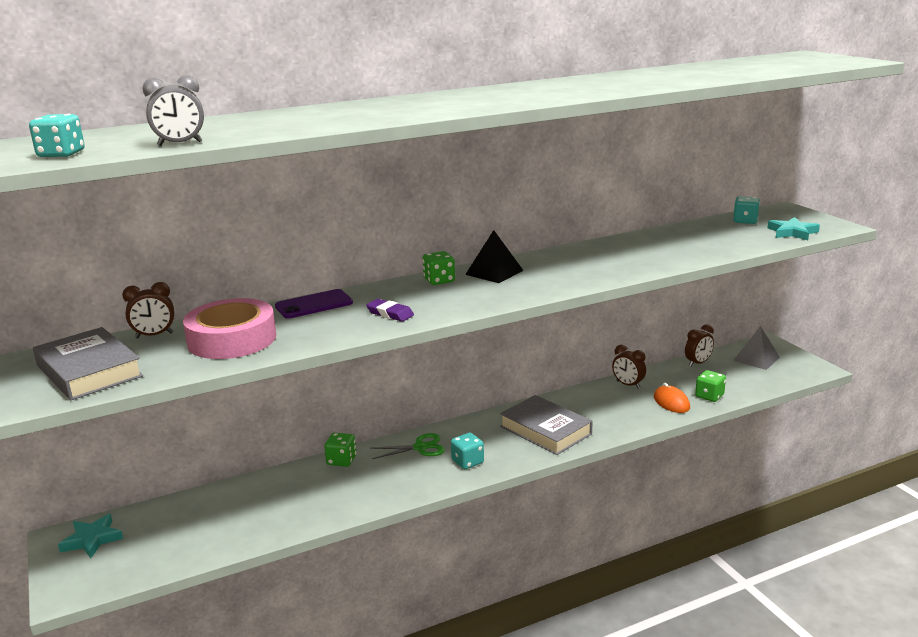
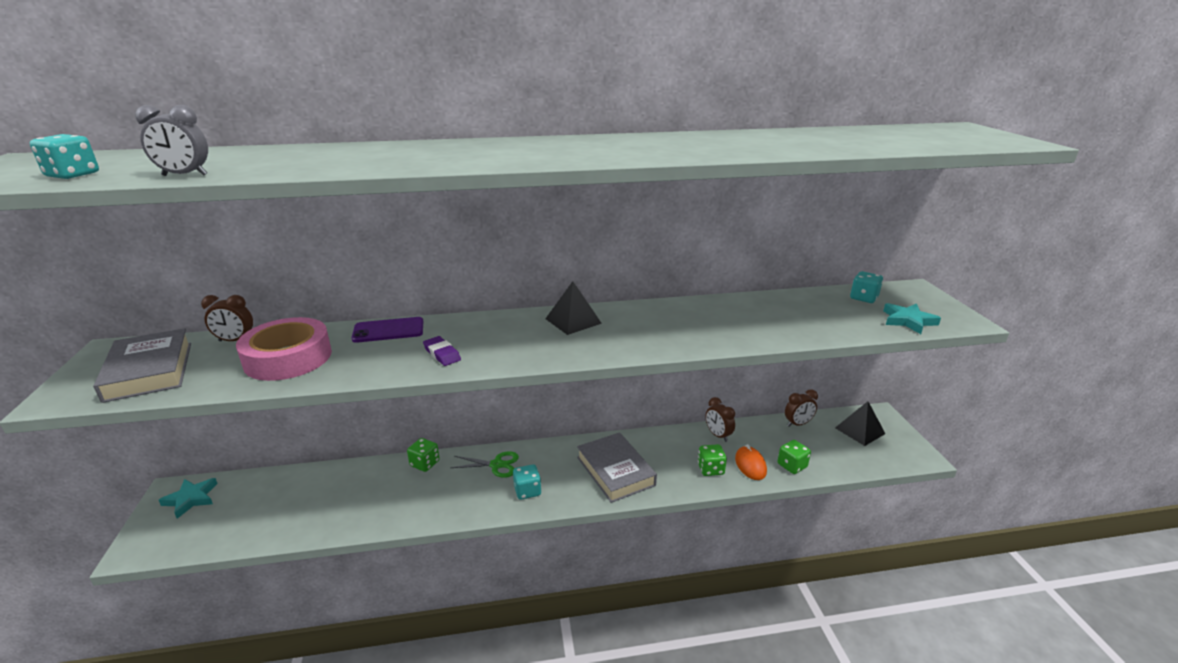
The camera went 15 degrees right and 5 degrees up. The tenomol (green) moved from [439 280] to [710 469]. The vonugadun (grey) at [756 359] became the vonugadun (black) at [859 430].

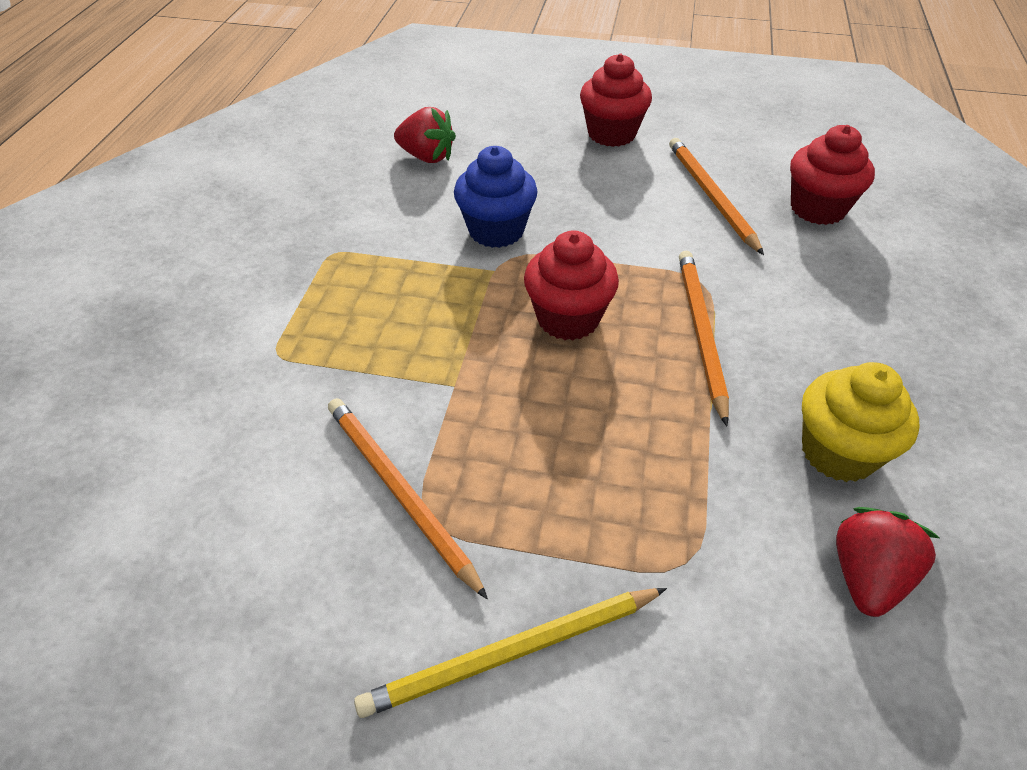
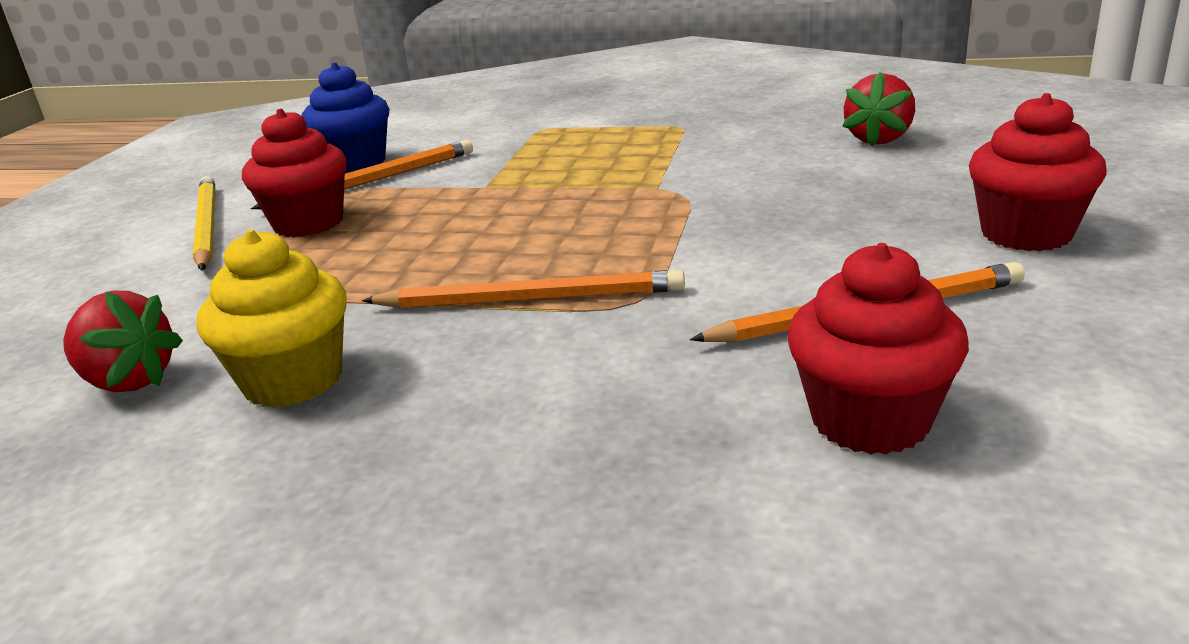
The camera went 95 degrees right and 20 degrees down. The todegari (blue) moved from [496 230] to [356 163]. The todegari (red) moved from [568 318] to [308 223].

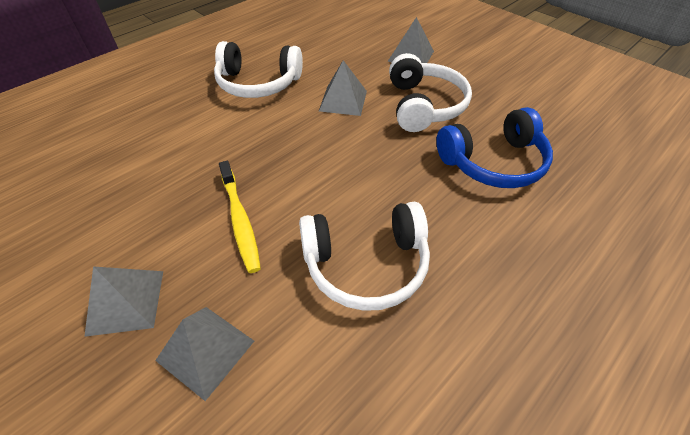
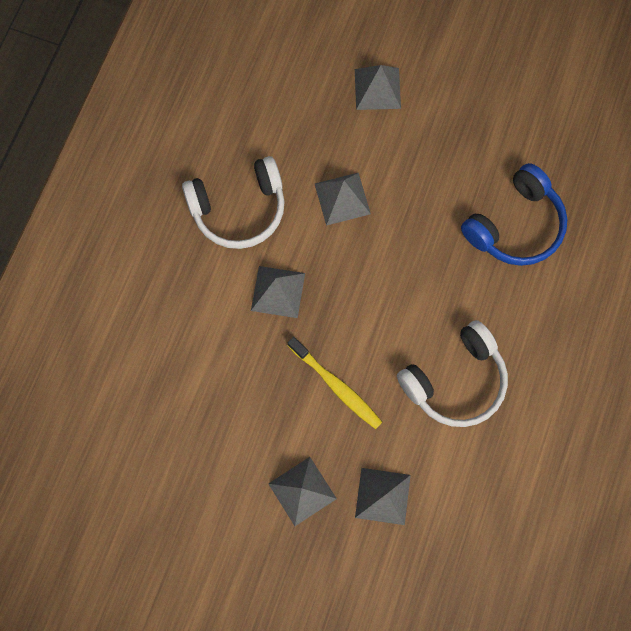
The camera went 25 degrees left and 25 degrees up. The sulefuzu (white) at [424 105] disappeared. The vonugadun (grey) at [278 292] appeared.

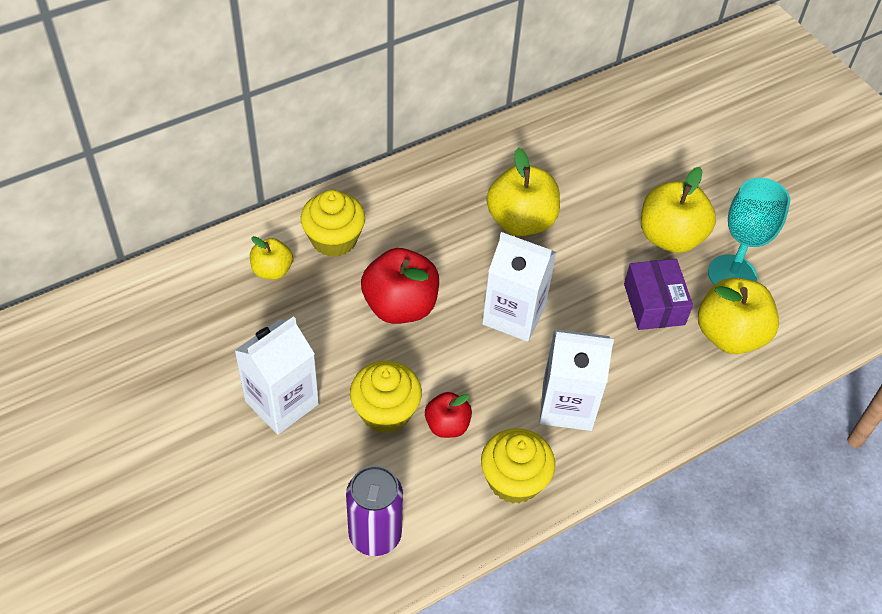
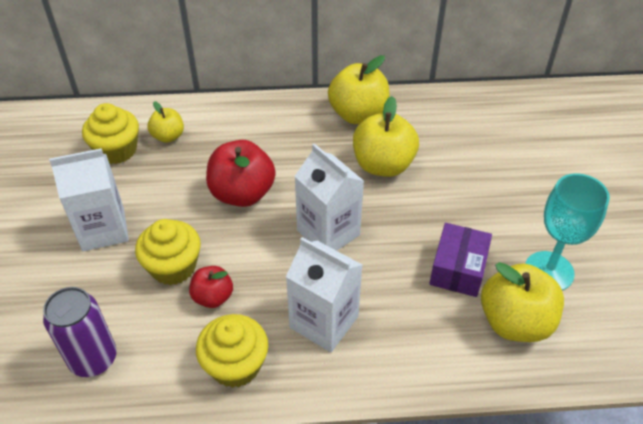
The camera went 30 degrees right and 5 degrees down. The todegari (yellow) moved from [334 239] to [117 150]. The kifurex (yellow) moved from [670 237] to [358 114].

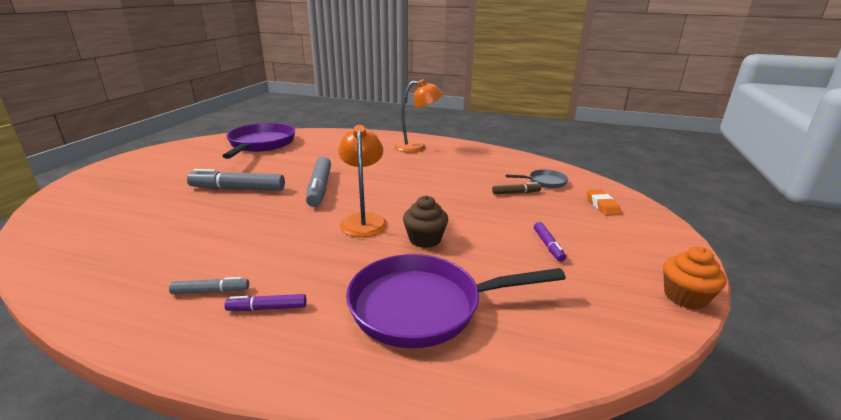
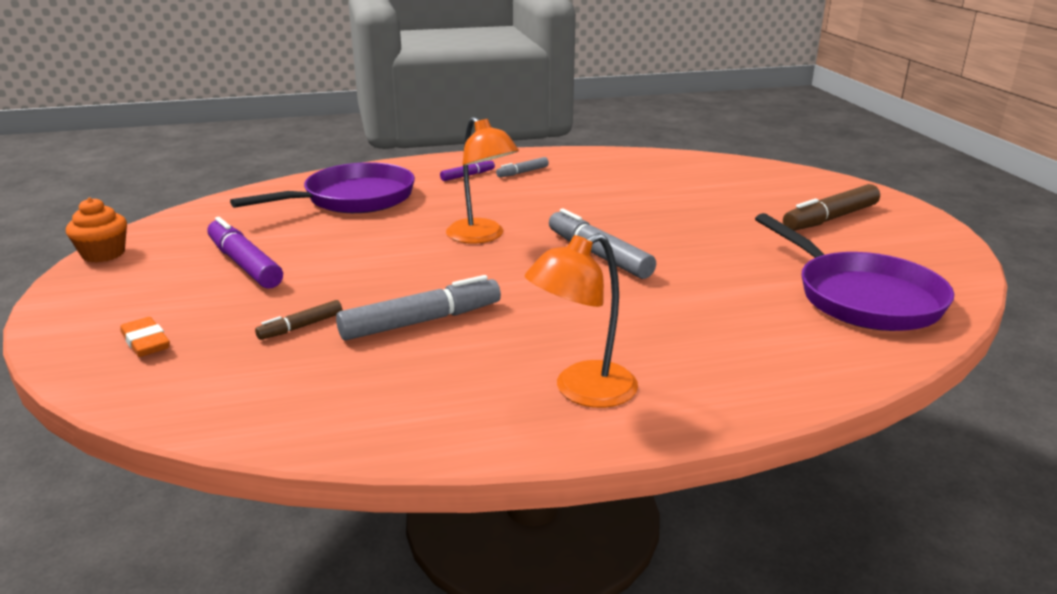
The camera went 150 degrees right and 0 degrees up. The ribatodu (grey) moved from [238 189] to [421 321]. The todegari (brown) at [425 239] disappeared. The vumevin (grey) at [544 182] disappeared. The ribatodu (purple) at [548 245] changed to 1.90 times the size. The ribatodu (brown) at [830 218] appeared.

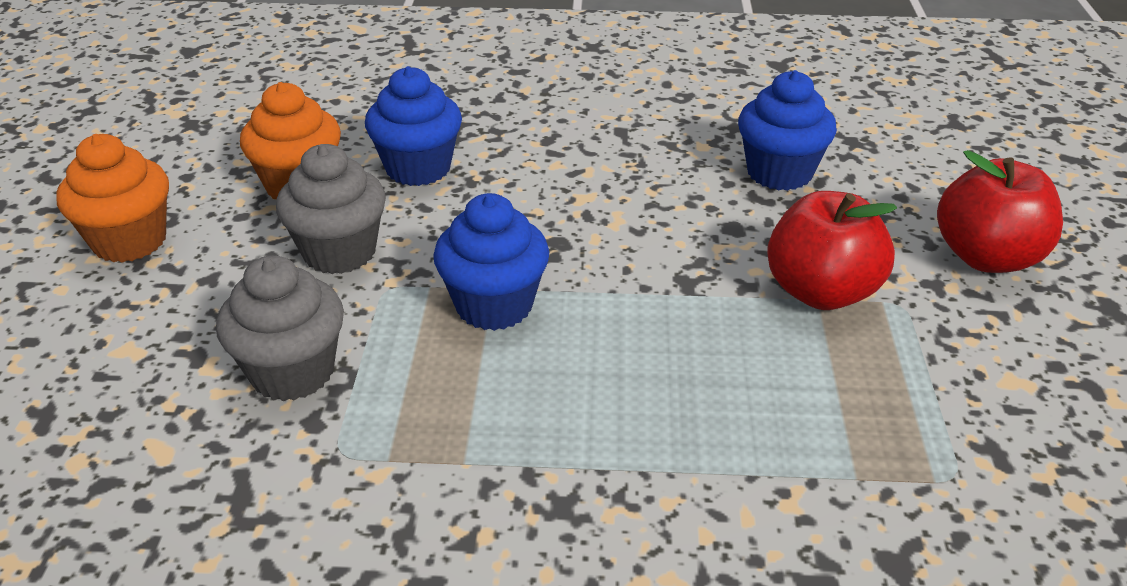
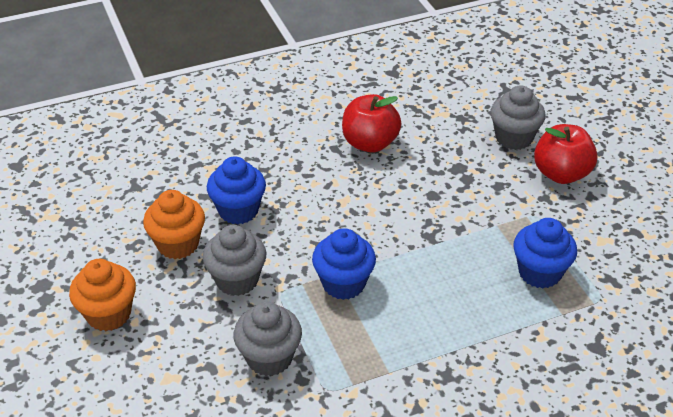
The camera went 25 degrees left and 5 degrees up. The todegari (blue) moved from [779 173] to [539 272]. The kifurex (red) moved from [821 292] to [370 143]. The todegari (grey) at [513 138] appeared.

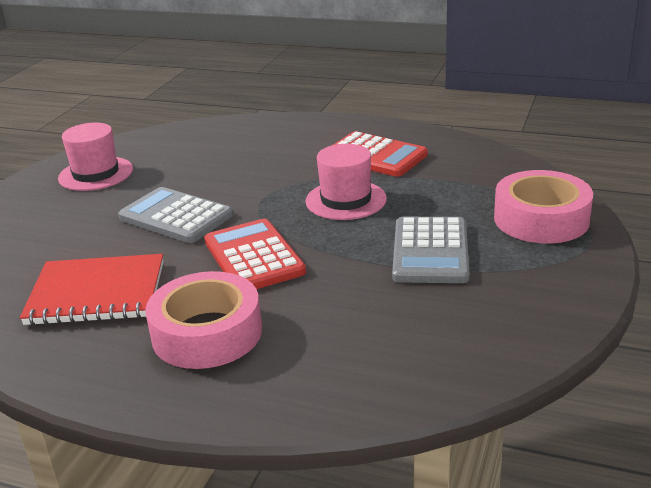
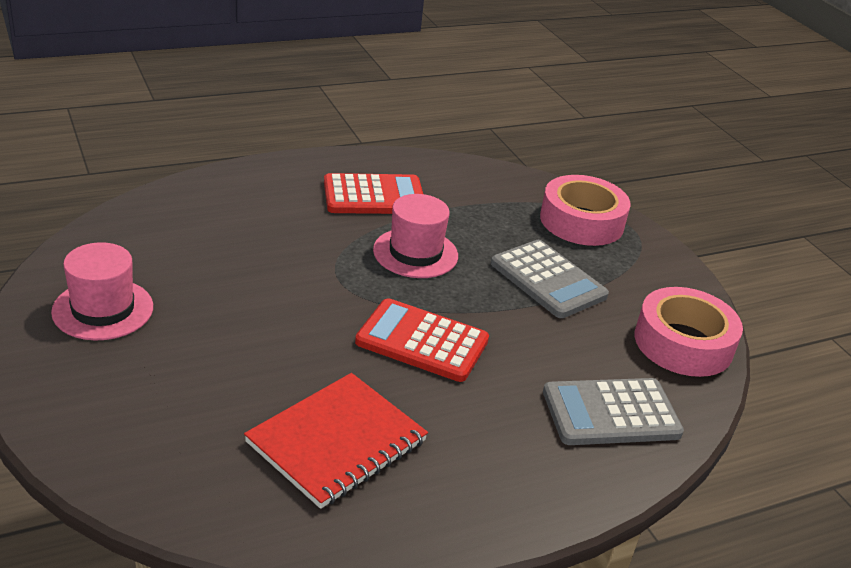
The camera went 50 degrees left and 5 degrees up. The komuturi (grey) moved from [176 216] to [611 413]. The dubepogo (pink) moved from [207 333] to [683 343].

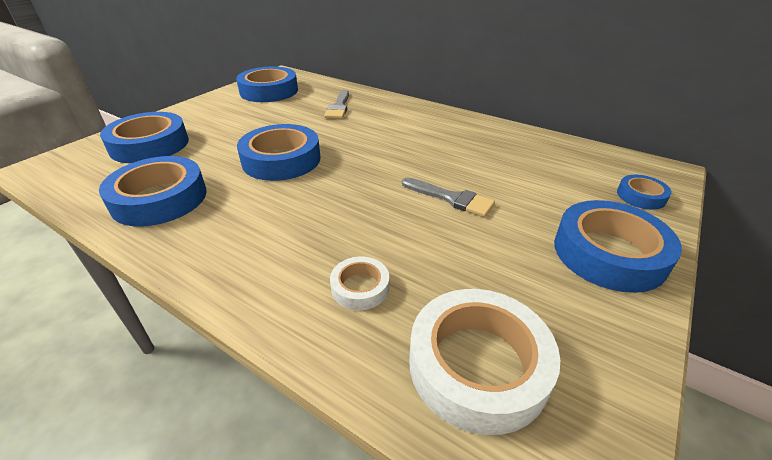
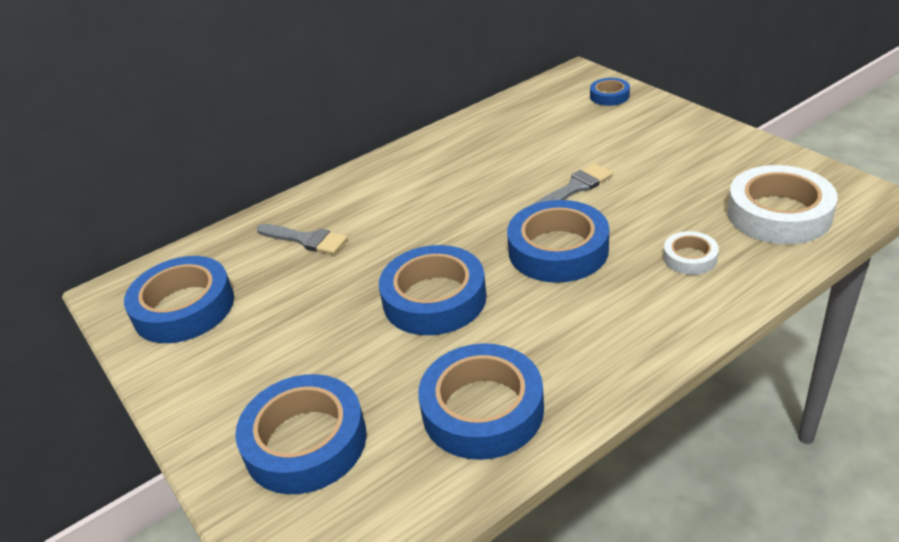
The camera went 65 degrees left and 0 degrees up. The dubepogo (blue) moved from [609 253] to [558 250].

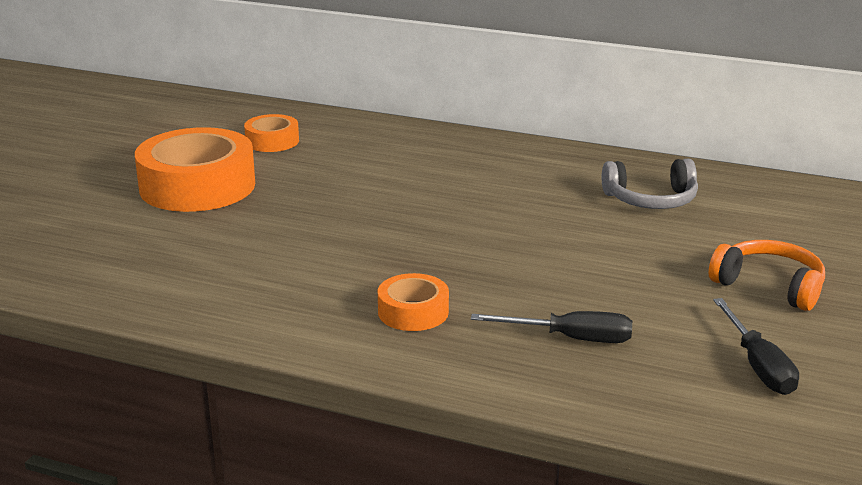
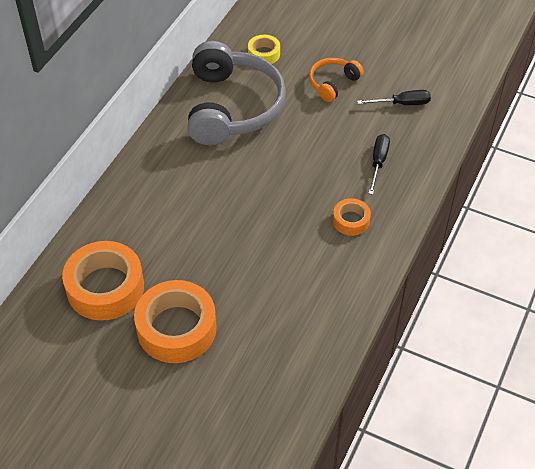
The camera went 85 degrees left and 25 degrees up. The dubepogo (orange) at [272 141] changed to 1.98 times the size. The sulefuzu (grey) at [651 200] changed to 2.11 times the size. The dubepogo (yellow) at [264 54] appeared.

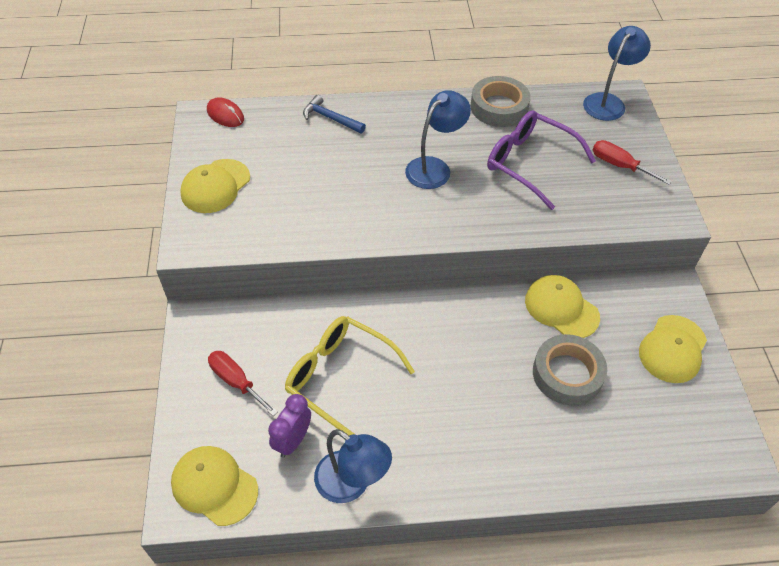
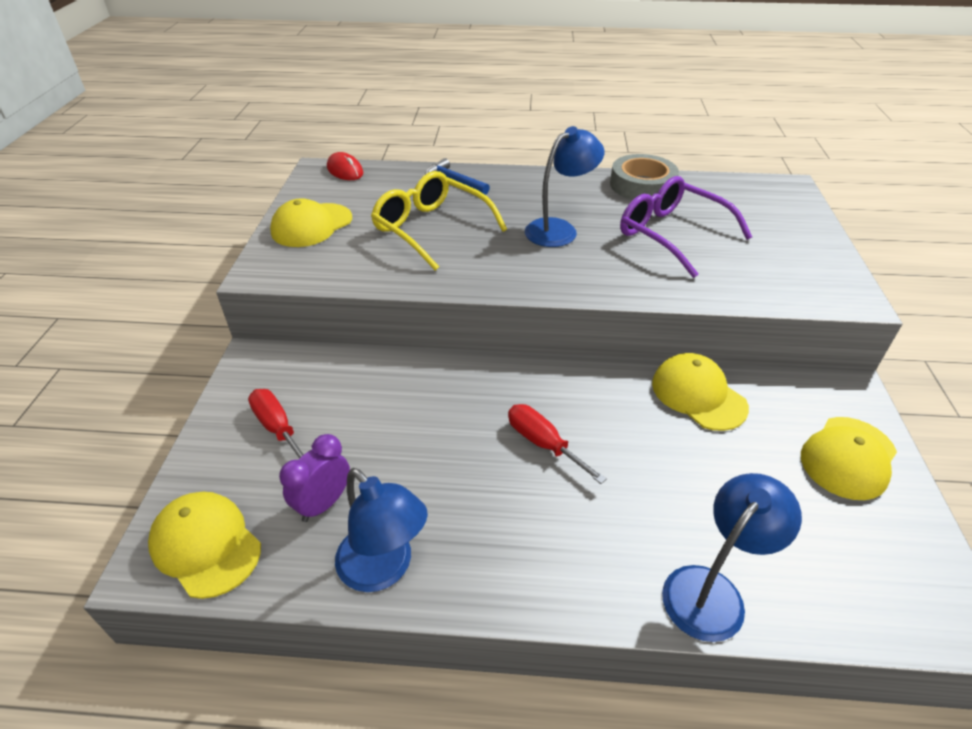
The camera went 10 degrees right and 10 degrees down. The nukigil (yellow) moved from [340 377] to [431 229]. The dubepogo (grey) at [567 374] disappeared. The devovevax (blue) moved from [608 102] to [712 590]. The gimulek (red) moved from [619 165] to [543 443].

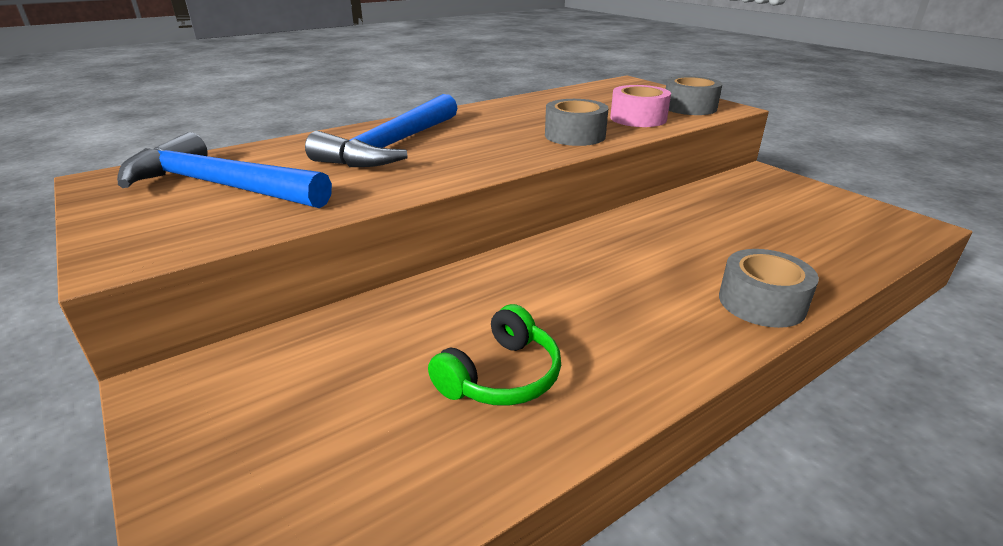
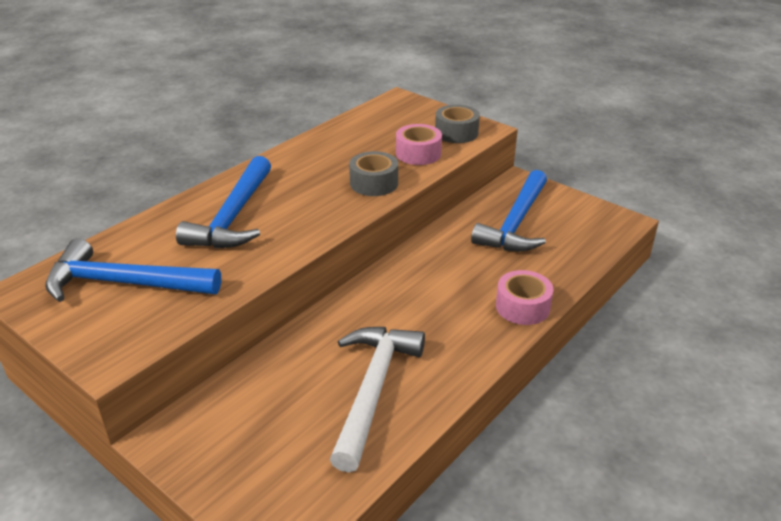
The camera went 15 degrees left and 5 degrees up. The sulefuzu (green) at [501 376] was replaced by the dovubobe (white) at [372 390]. The dubepogo (grey) at [761 302] became the dubepogo (pink) at [522 307]. The dovubobe (blue) at [516 223] appeared.

